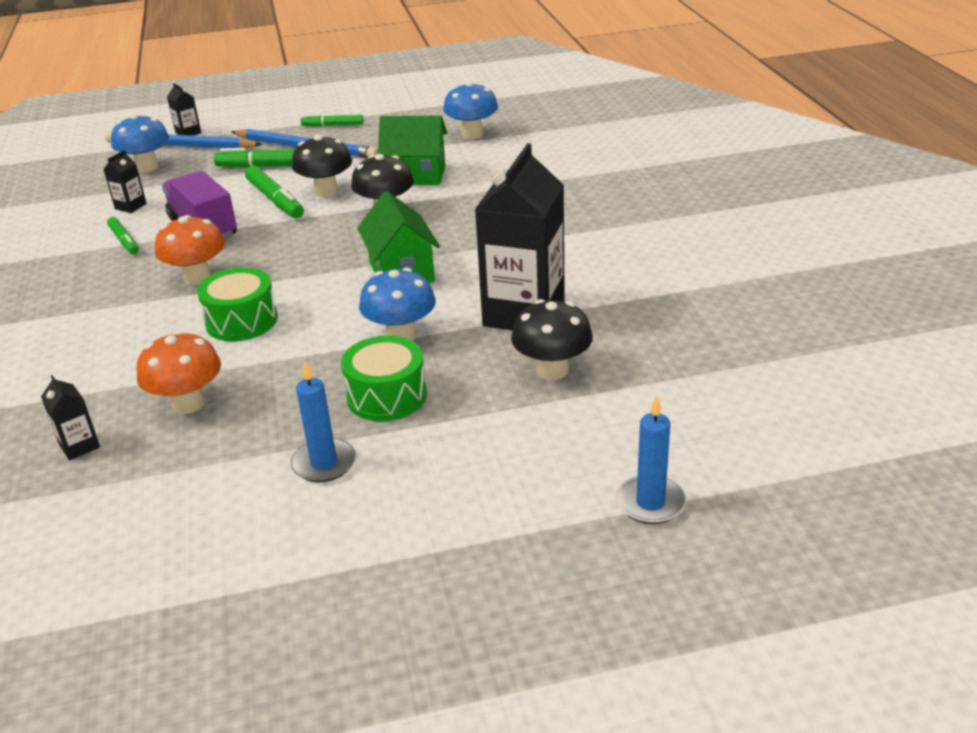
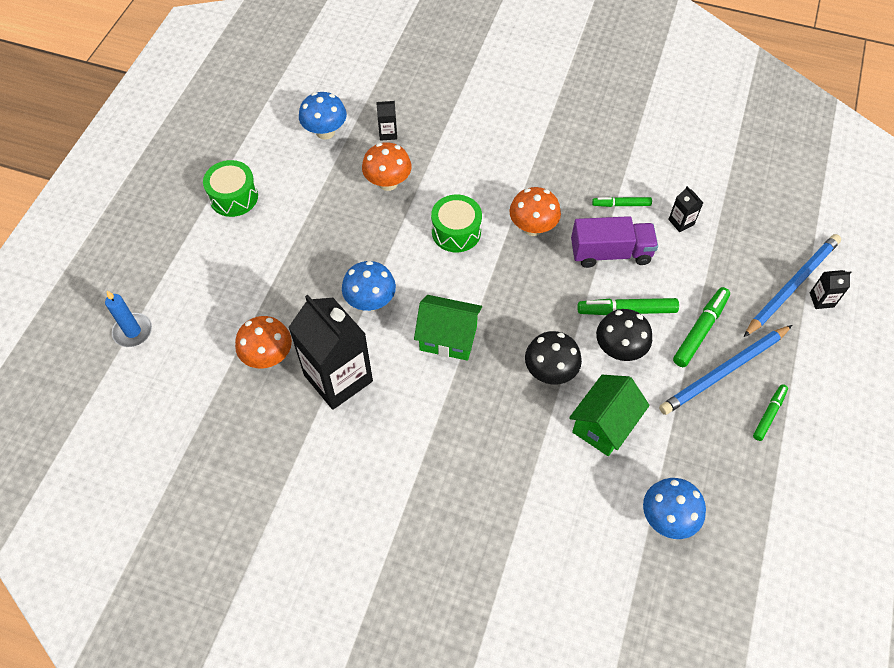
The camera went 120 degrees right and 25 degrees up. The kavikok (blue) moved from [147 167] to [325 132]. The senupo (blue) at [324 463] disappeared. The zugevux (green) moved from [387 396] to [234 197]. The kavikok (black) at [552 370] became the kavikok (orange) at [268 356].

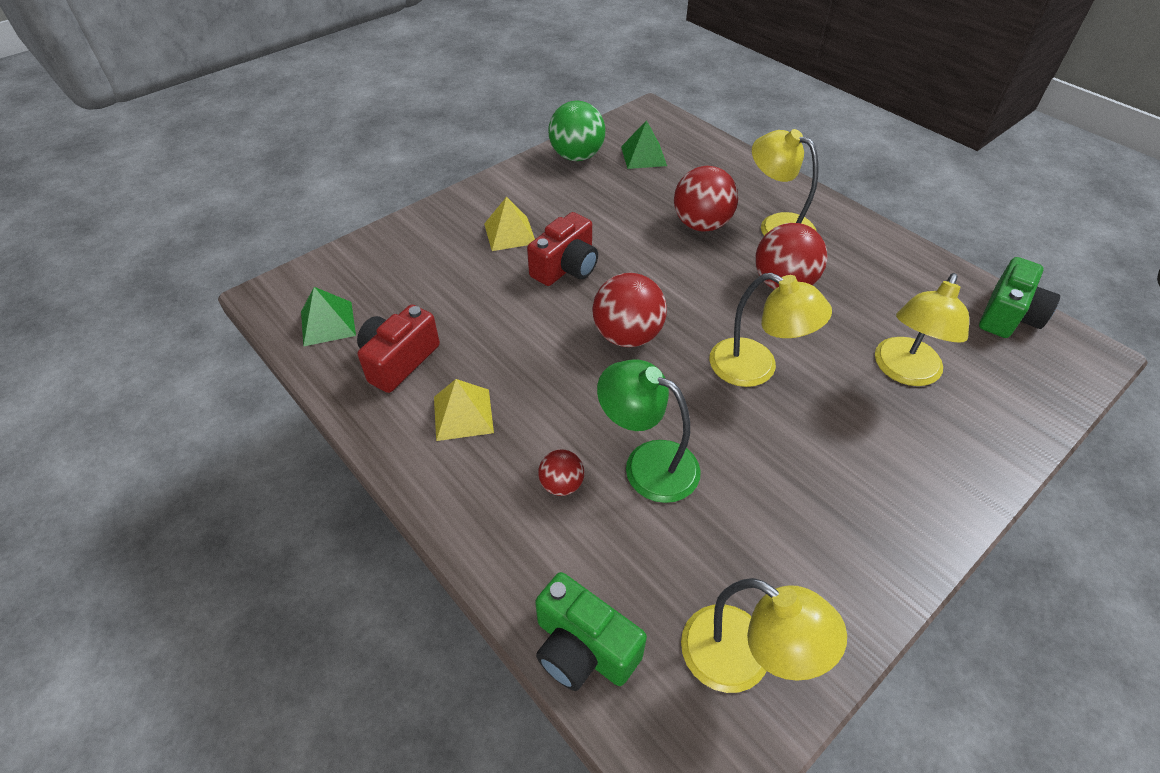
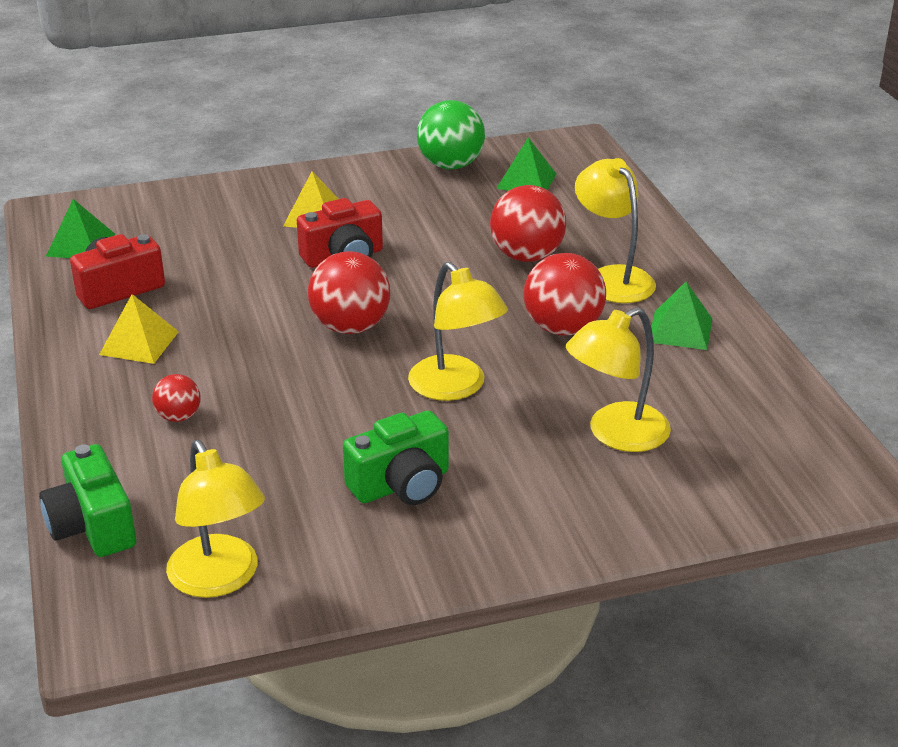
The camera went 25 degrees right and 15 degrees down. The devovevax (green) at [647 463] disappeared. The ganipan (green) moved from [1008 315] to [401 484]. The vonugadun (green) at [680 330] appeared.

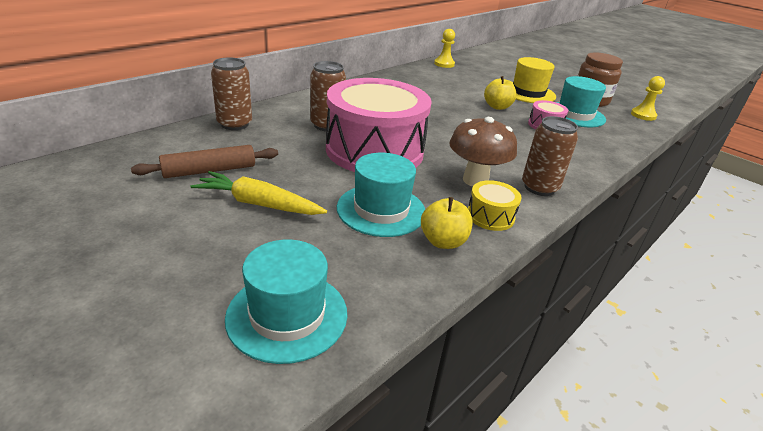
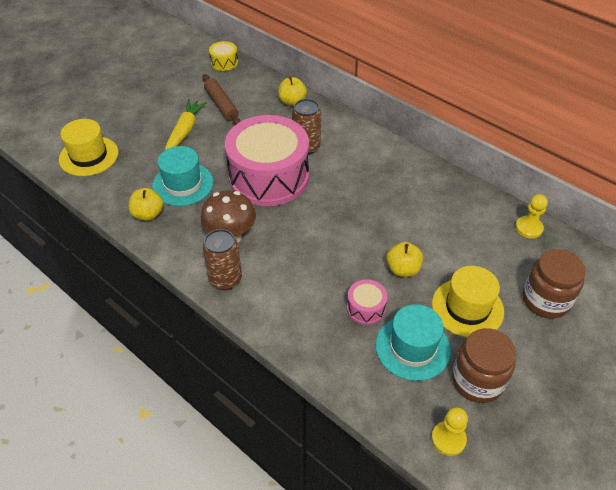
The camera went 90 degrees right and 15 degrees up. The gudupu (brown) at [234 124] was replaced by the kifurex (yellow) at [292 101]. The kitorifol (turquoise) at [287 315] became the kitorifol (yellow) at [89 156]. The zugevux (yellow) moved from [490 216] to [224 62]. The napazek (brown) at [545 300] appeared.

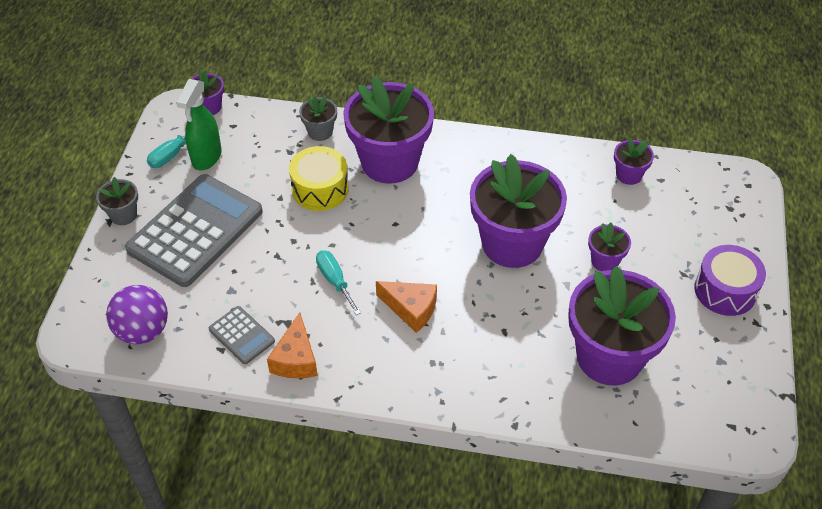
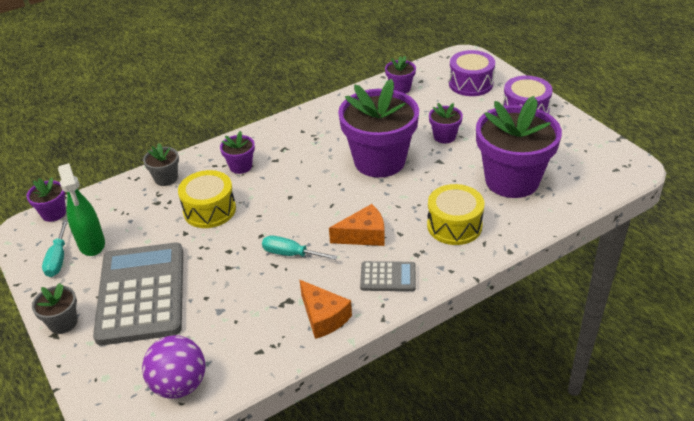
The camera went 40 degrees left and 10 degrees down. The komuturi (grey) moved from [242 335] to [388 277]. The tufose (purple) at [389 162] changed to 0.44 times the size. The zugevux (yellow) at [454 225] appeared. The zugevux (purple) at [470 84] appeared.

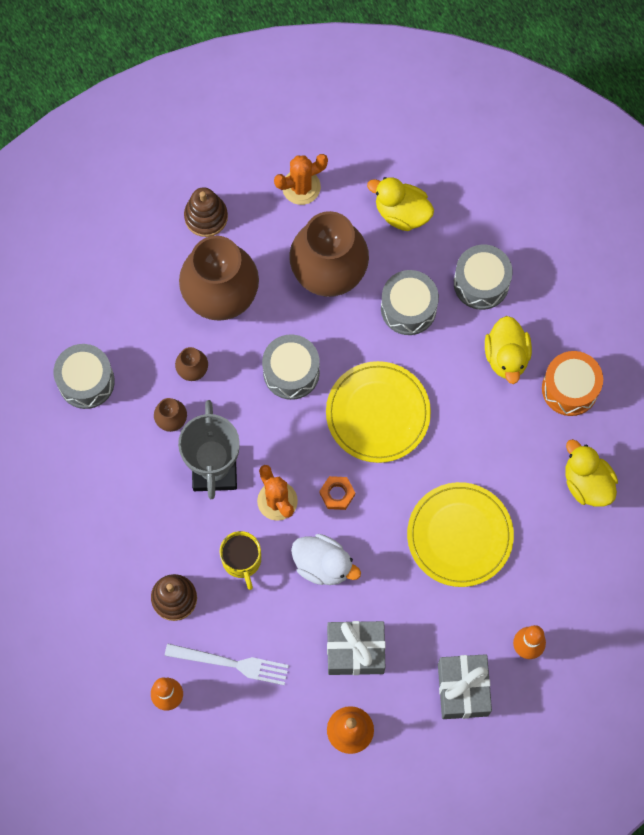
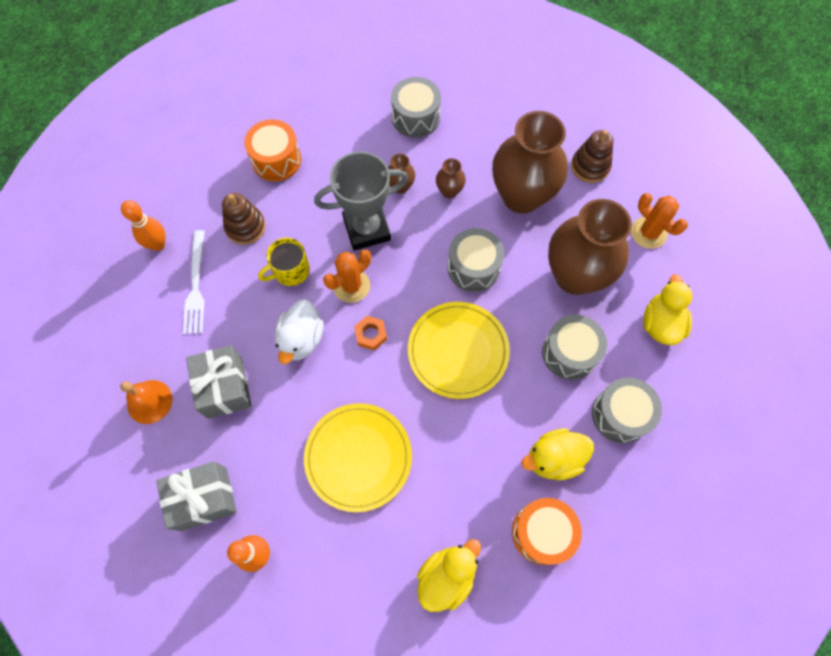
The camera went 75 degrees right and 5 degrees down. The zugevux (orange) at [276 160] appeared.

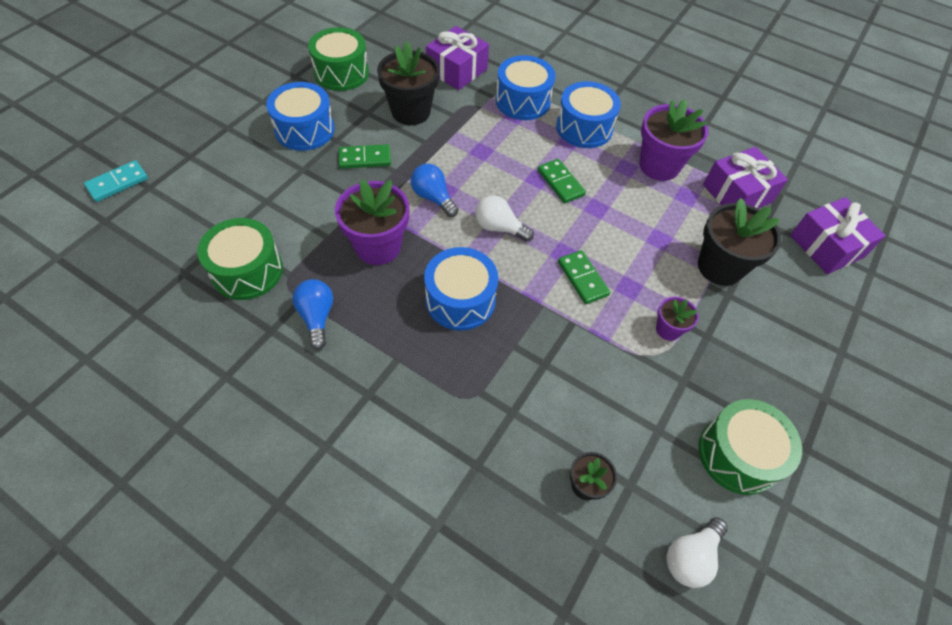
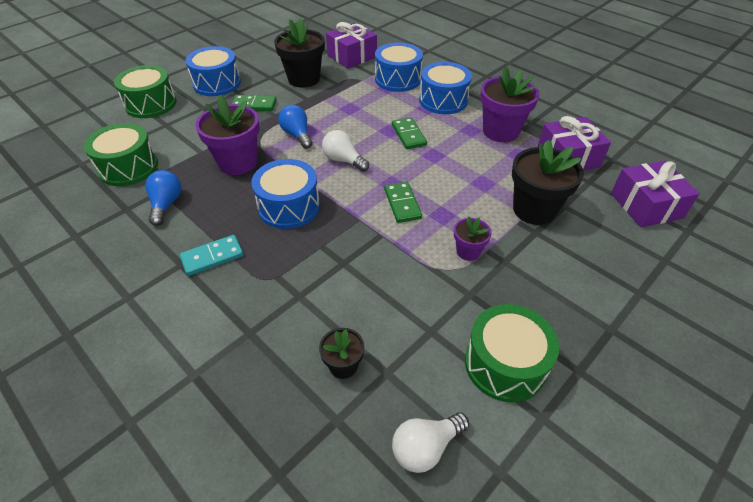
The camera went 15 degrees right and 10 degrees down. The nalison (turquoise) moved from [118 183] to [212 257]. The zugevux (green) moved from [341 73] to [151 104].

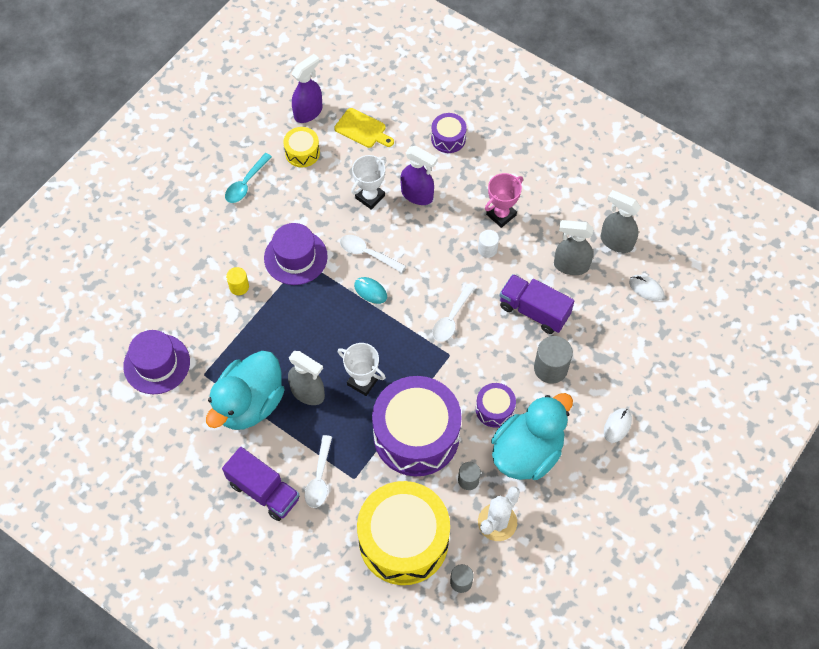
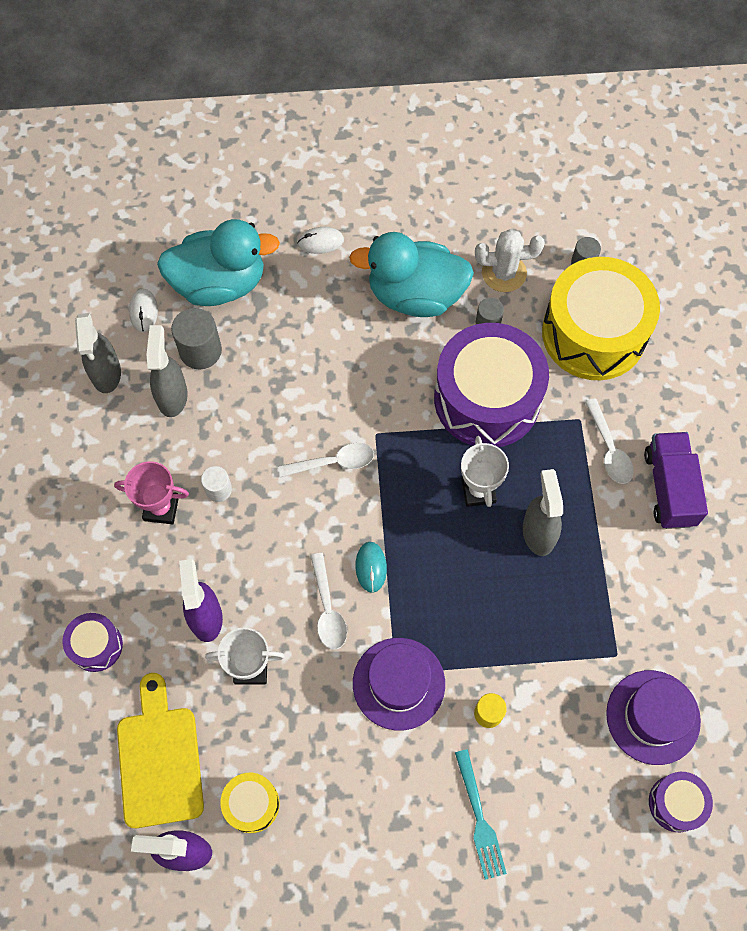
The camera went 130 degrees left and 5 degrees up. The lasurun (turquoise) moved from [249 404] to [220 283]. The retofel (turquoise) at [246 184] disappeared. The retofel (white) at [319 478] turned 105 degrees clockwise. The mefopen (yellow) at [362 129] changed to 1.54 times the size. The zugevux (purple) moved from [494 409] to [676 803]. The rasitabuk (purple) at [534 311] disappeared. The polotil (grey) moved from [550 368] to [200 351]. The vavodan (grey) at [570 266] turned 150 degrees counterclockwise. The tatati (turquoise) at [479 818] appeared.

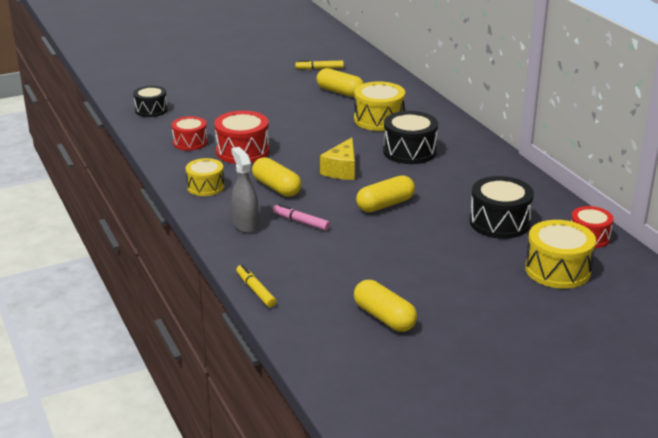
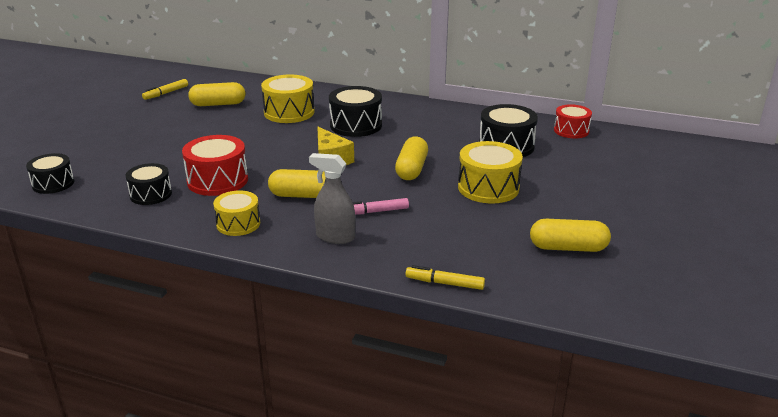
The camera went 45 degrees left and 0 degrees up. The zugevux (red) at [190 142] became the zugevux (black) at [151 194]. The zugevux (yellow) moved from [557 270] to [488 188].

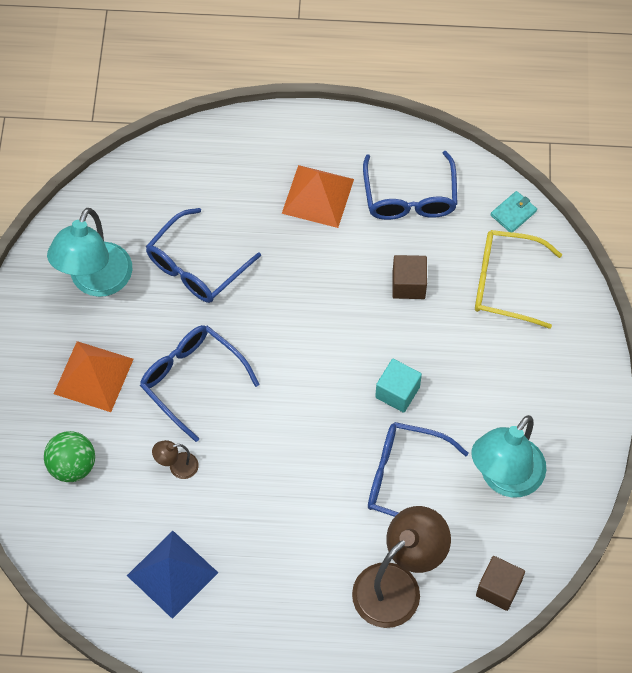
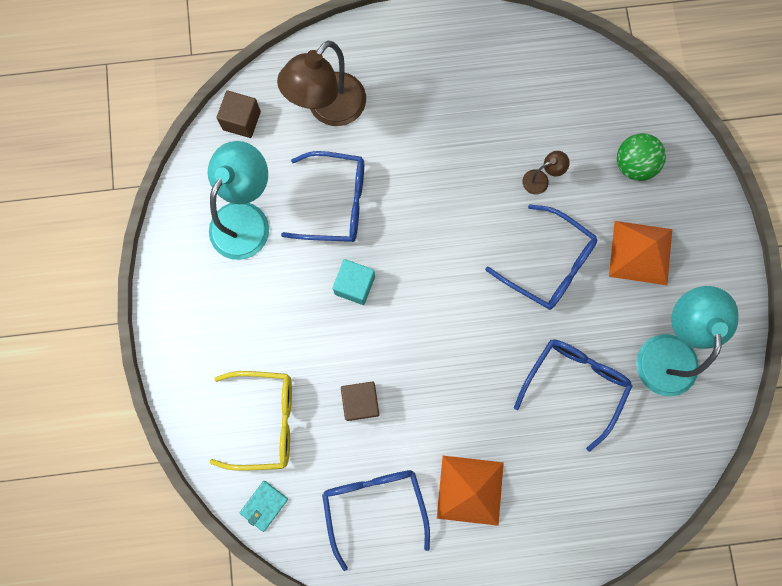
The camera went 170 degrees right and 15 degrees up. The vonugadun (blue) at [172 574] disappeared.

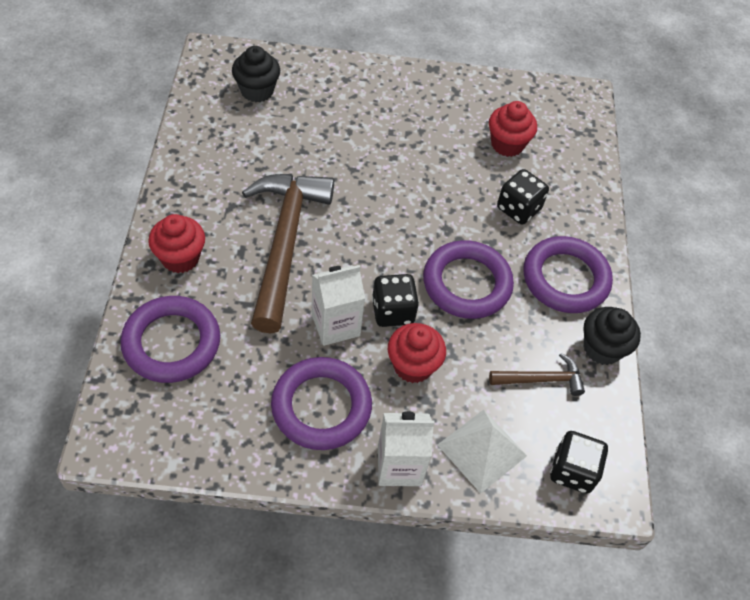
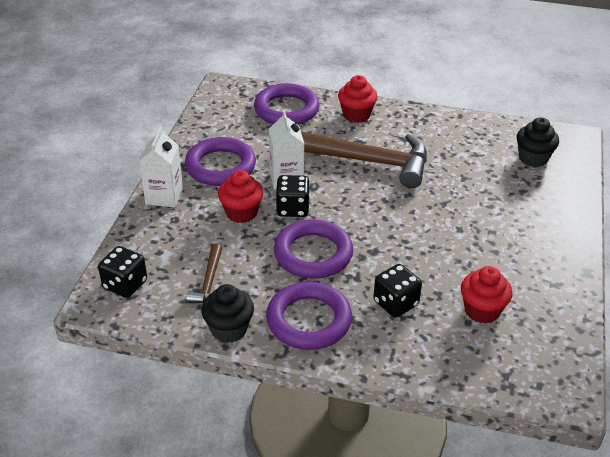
The camera went 105 degrees right and 15 degrees down. The vonugadun (white) at [482 450] disappeared.

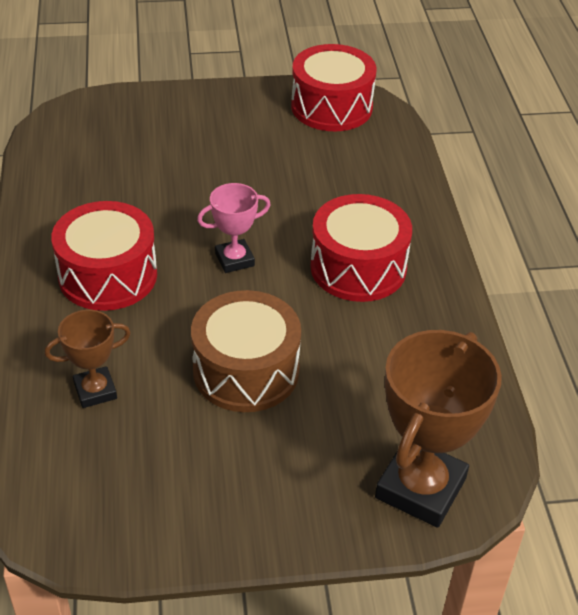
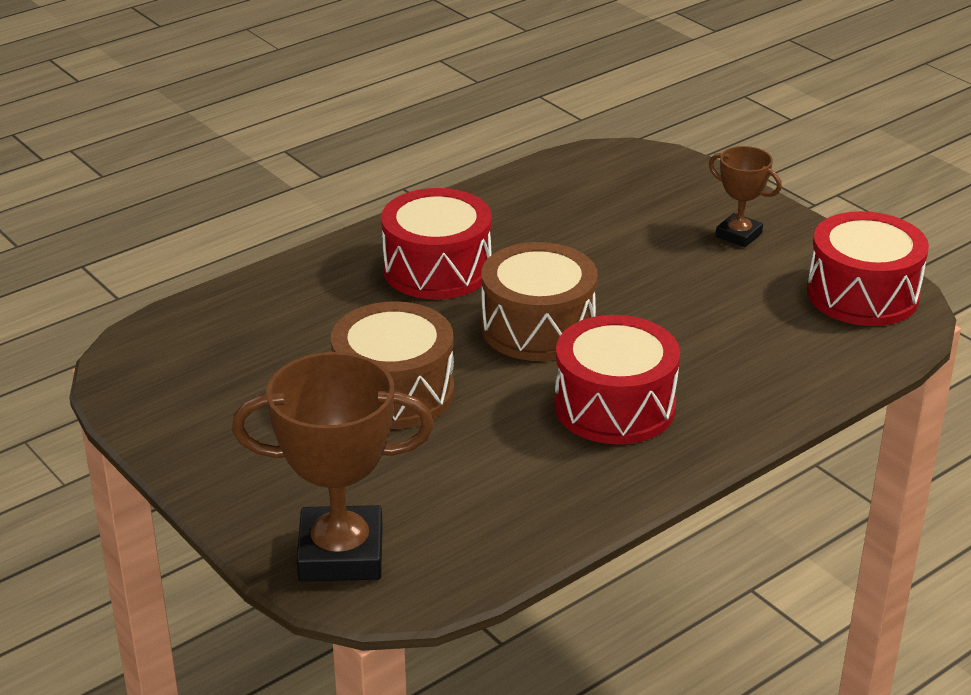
The camera went 60 degrees right and 10 degrees down. The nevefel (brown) moved from [95 391] to [738 235]. The nevefel (pink) at [234 259] was replaced by the zugevux (brown) at [538 327].

